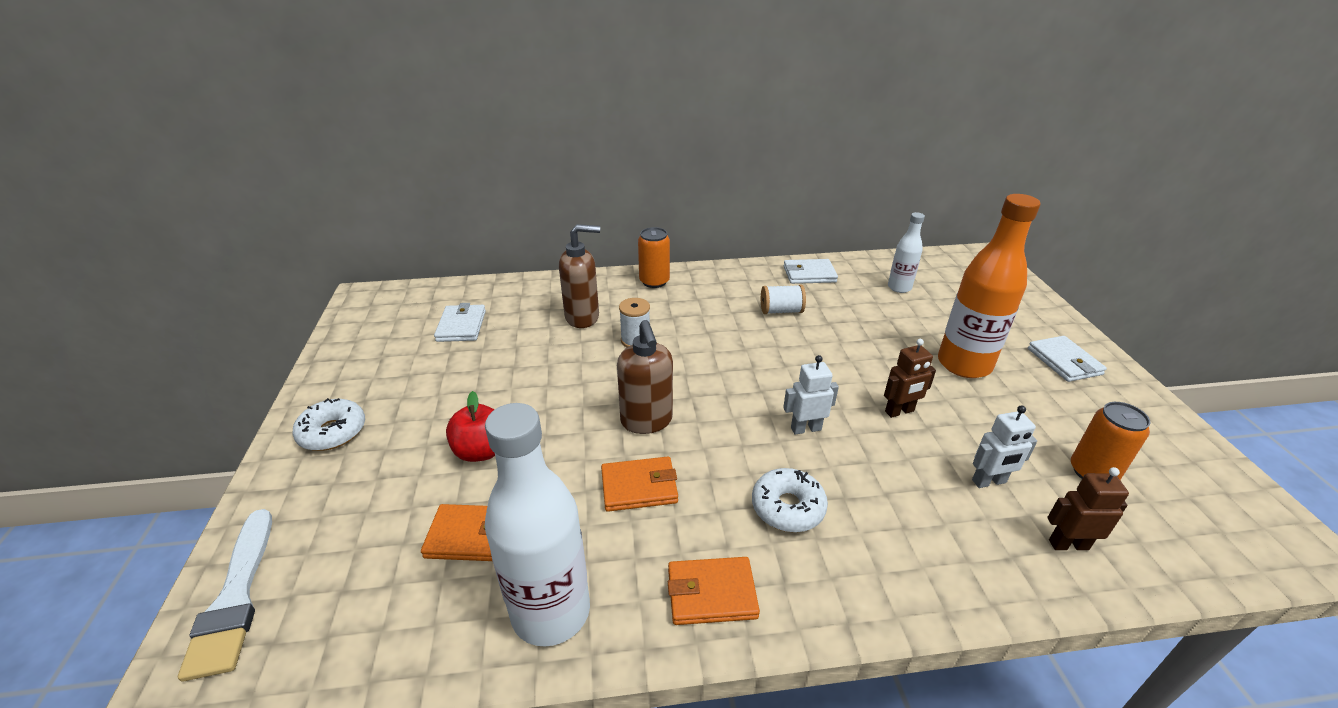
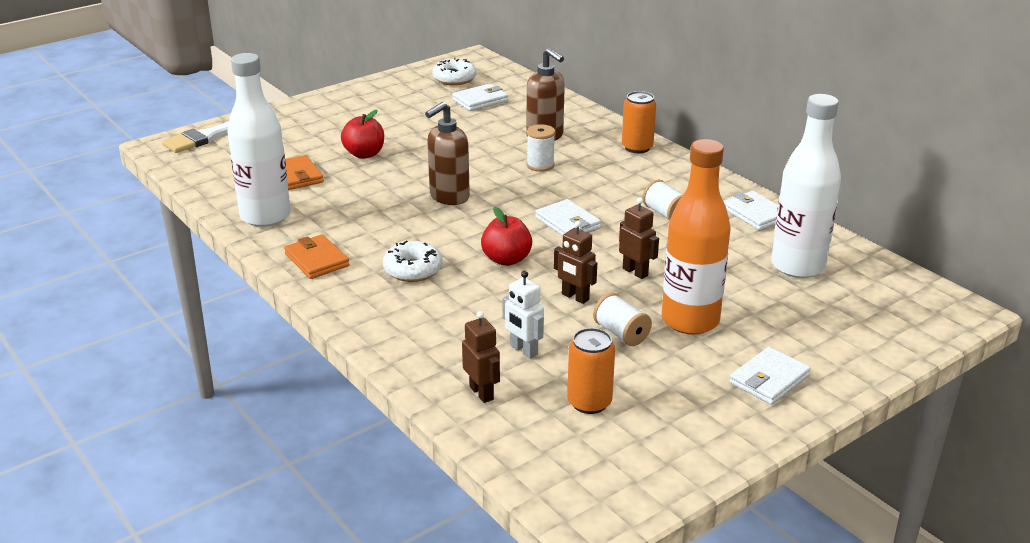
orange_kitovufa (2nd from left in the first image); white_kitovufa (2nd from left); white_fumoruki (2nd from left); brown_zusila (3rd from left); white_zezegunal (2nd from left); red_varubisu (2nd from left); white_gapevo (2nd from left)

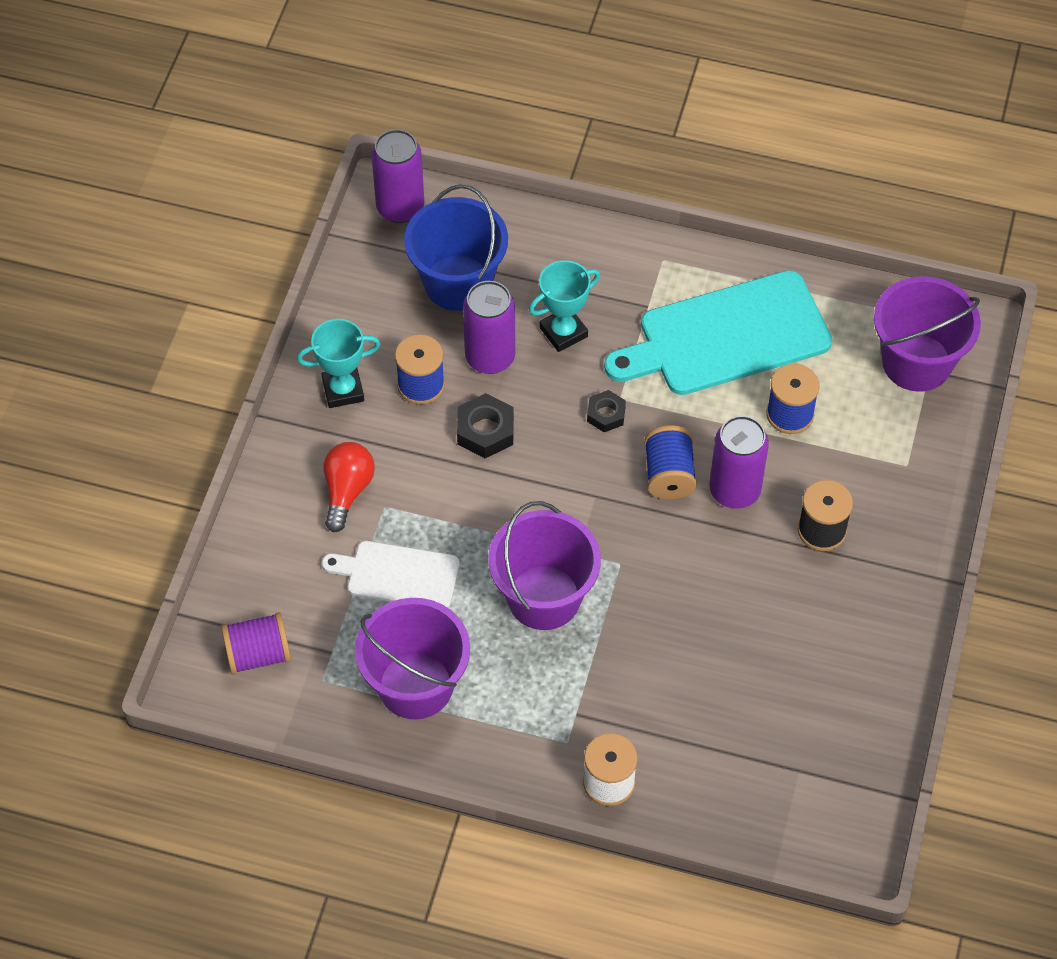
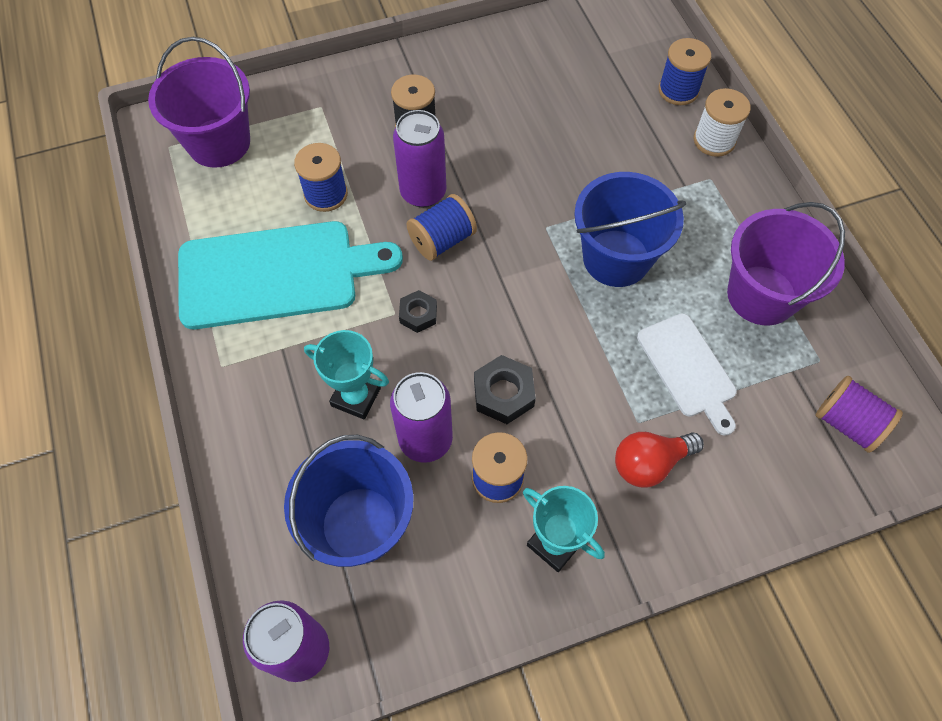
blue_fumoruki (4th from left); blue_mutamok (2nd from left); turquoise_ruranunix

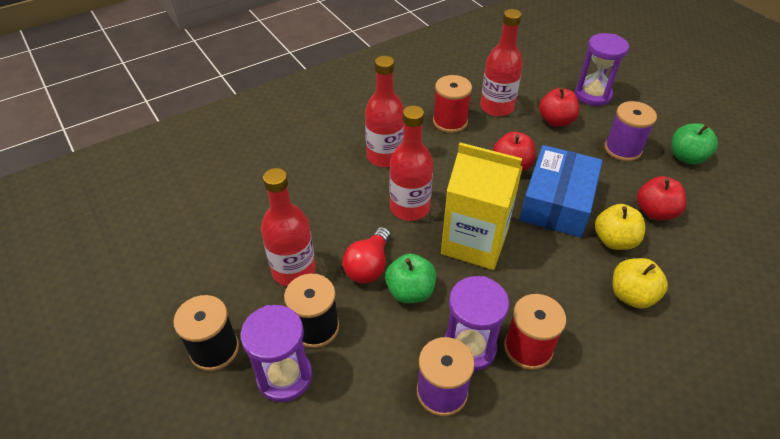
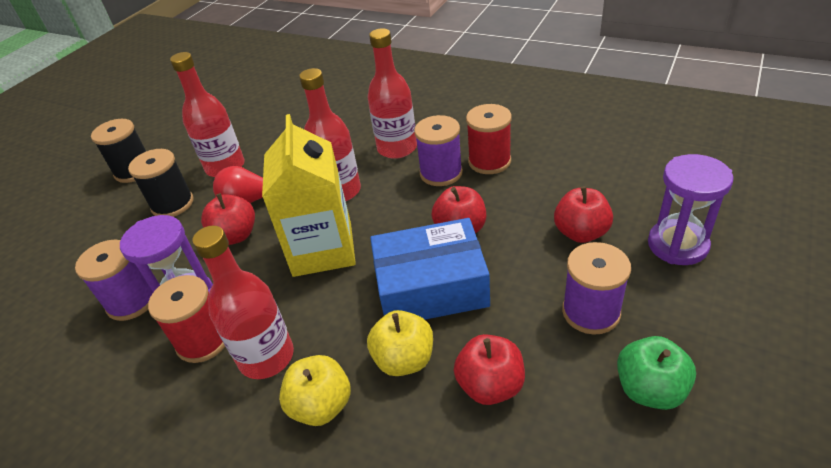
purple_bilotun (1st from left in the first image); purple_fumoruki (2nd from left); red_gapevo (2nd from left); red_varubisu (1st from left)

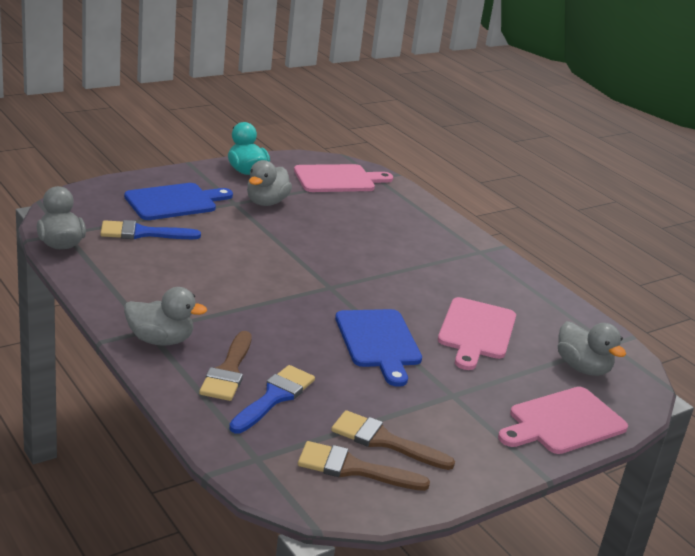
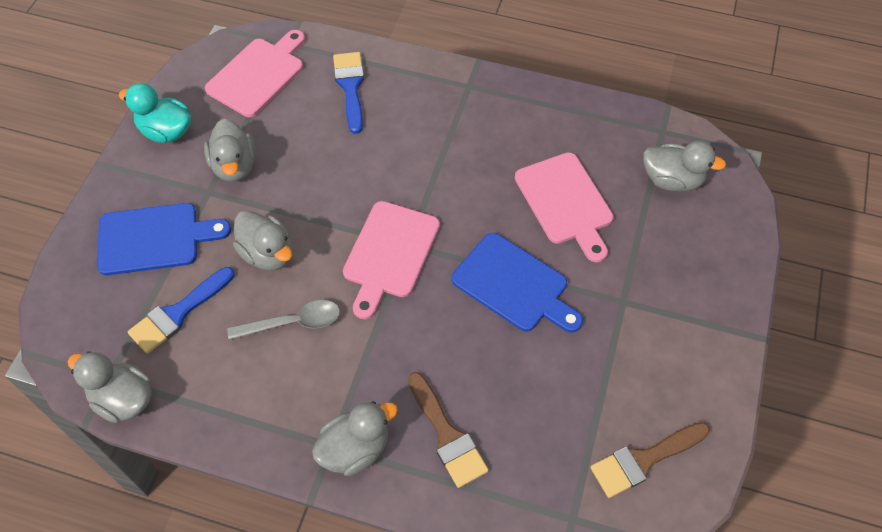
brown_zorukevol (3rd from left in the first image); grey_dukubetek; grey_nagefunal (3rd from left); blue_zorukevol (2nd from left); pink_ruranunix (2nd from left); blue_ruranunix (1st from left)

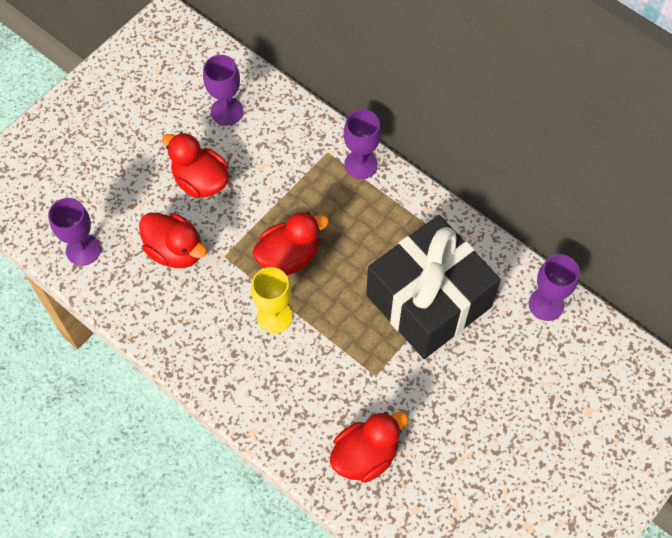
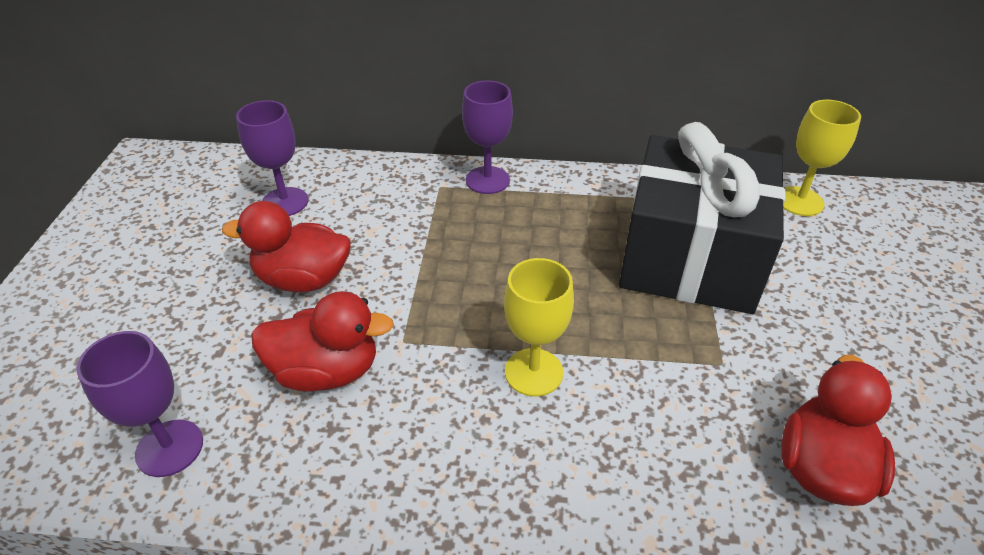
red_nagefunal (3rd from left in the first image); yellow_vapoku (2nd from left)

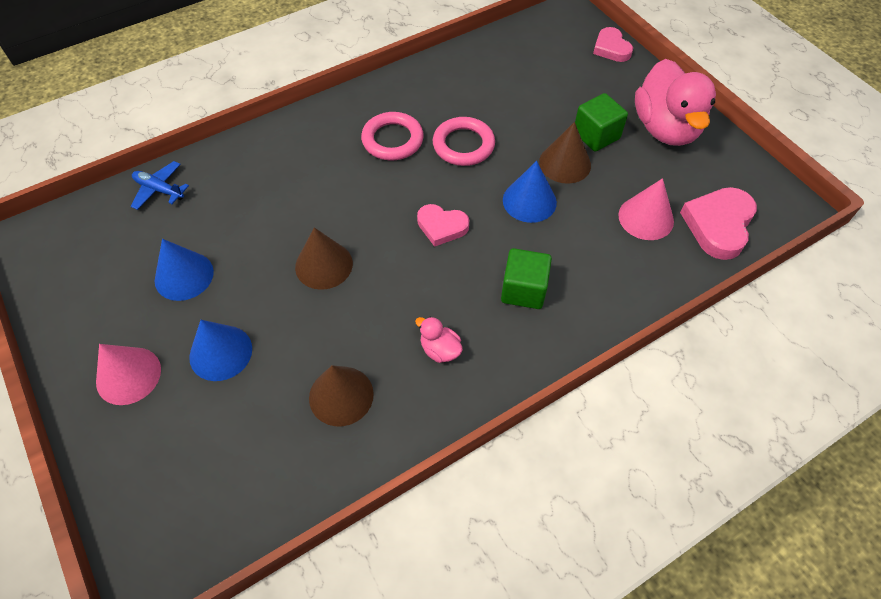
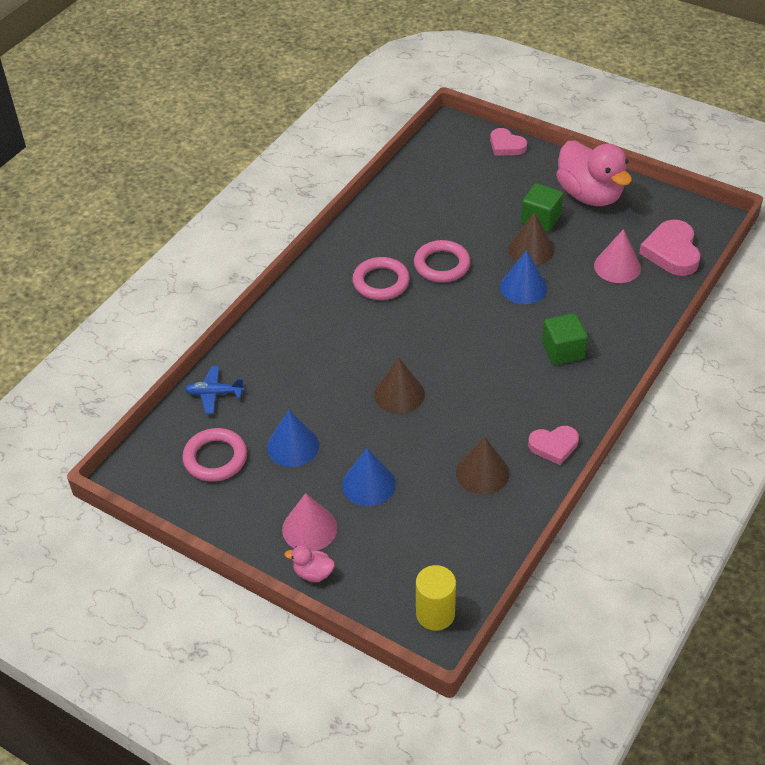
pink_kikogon (1st from left); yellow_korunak; pink_nagefunal (1st from left); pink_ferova (2nd from left)

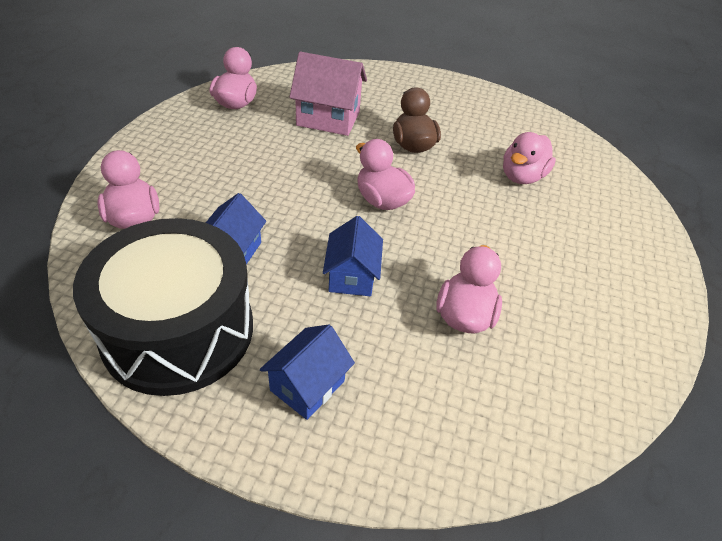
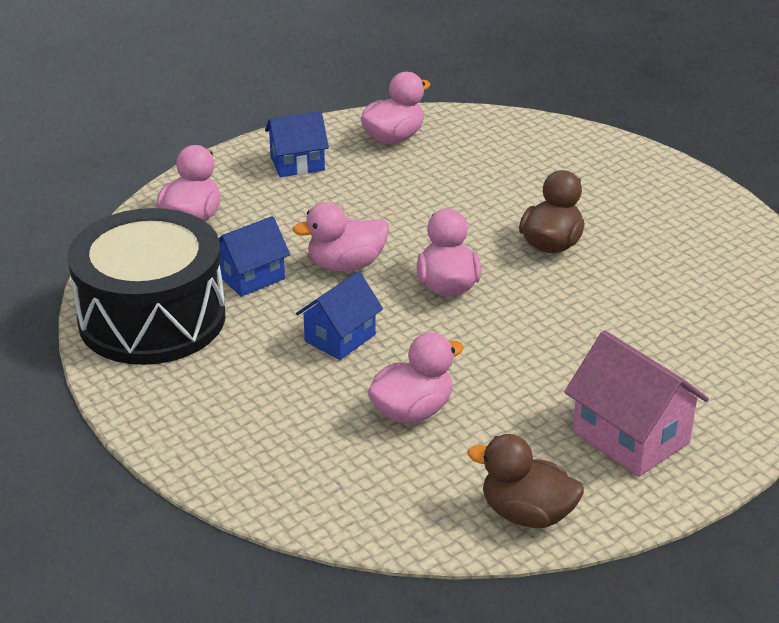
brown_nagefunal (1st from left); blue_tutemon (2nd from left); pink_tutemon; pink_nagefunal (2nd from left)

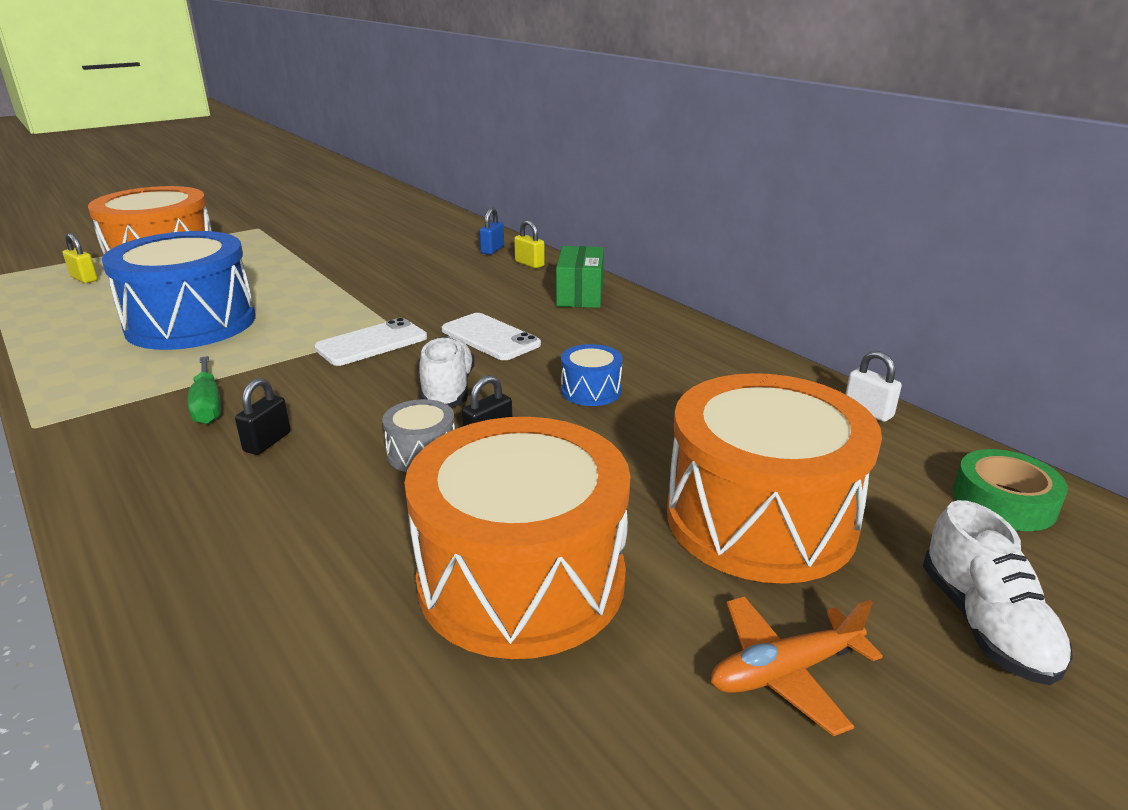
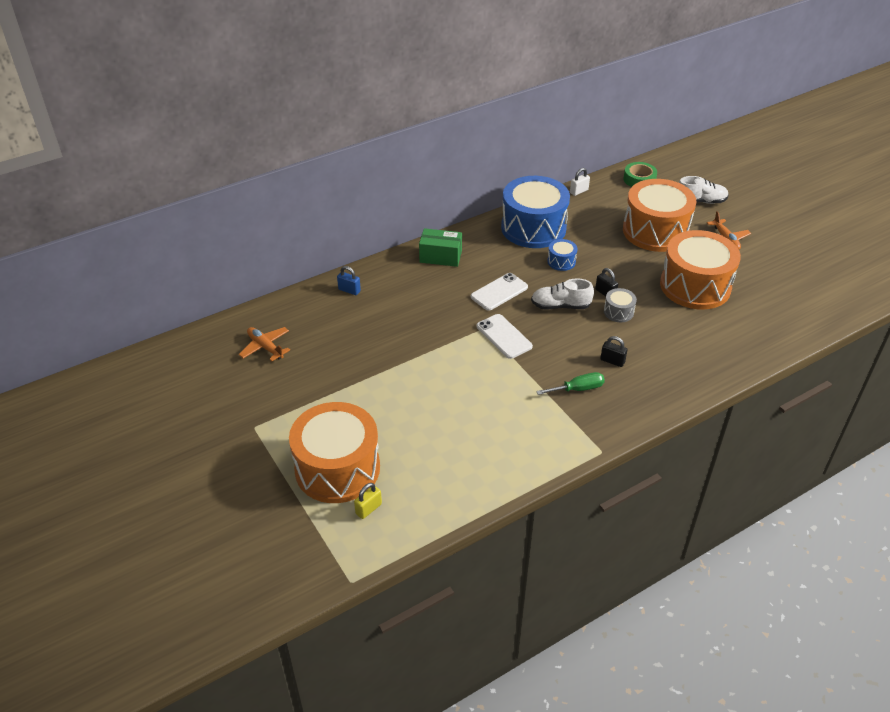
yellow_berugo (2nd from left in the first image); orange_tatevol (1st from left); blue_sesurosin (1st from left)

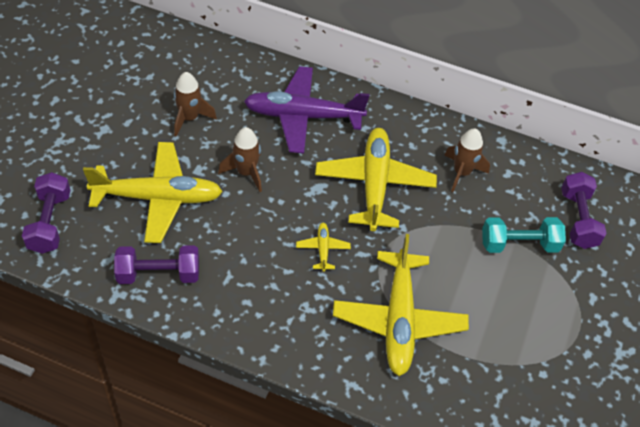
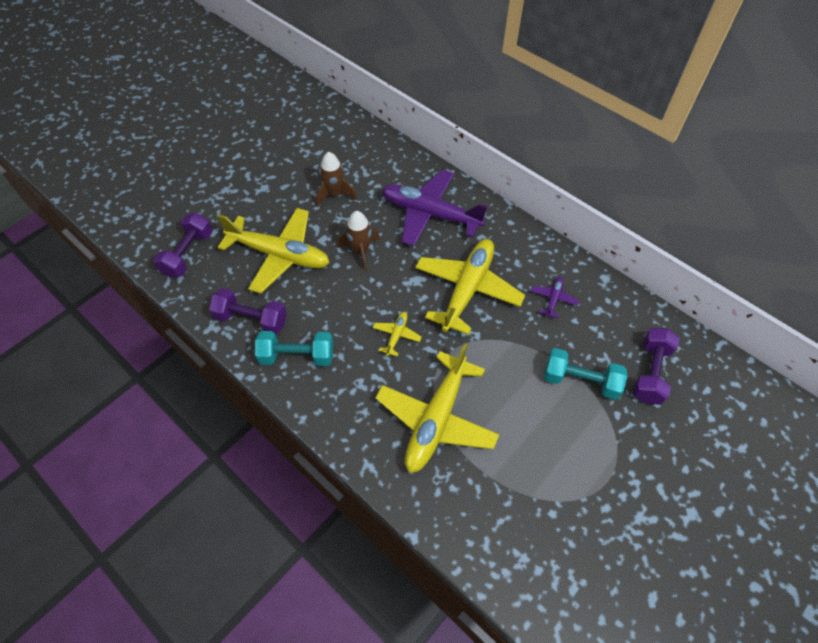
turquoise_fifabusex (1st from left); purple_tatevol (2nd from left)

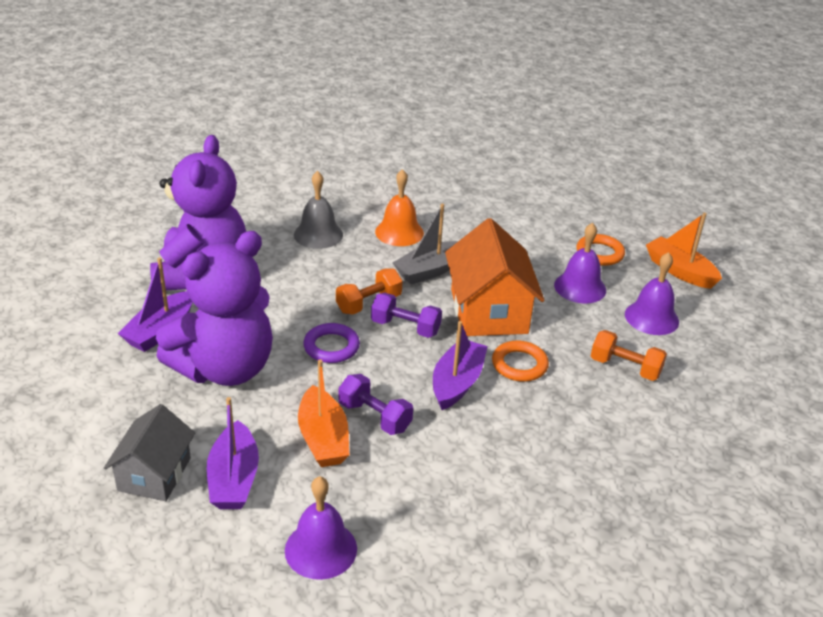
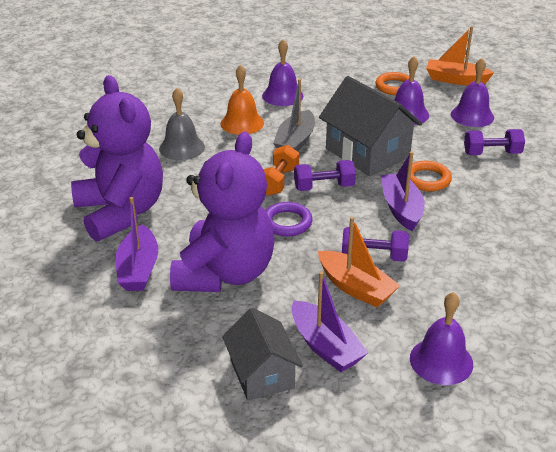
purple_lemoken (1st from left); grey_tutemon (2nd from left); purple_fifabusex (3rd from left)

